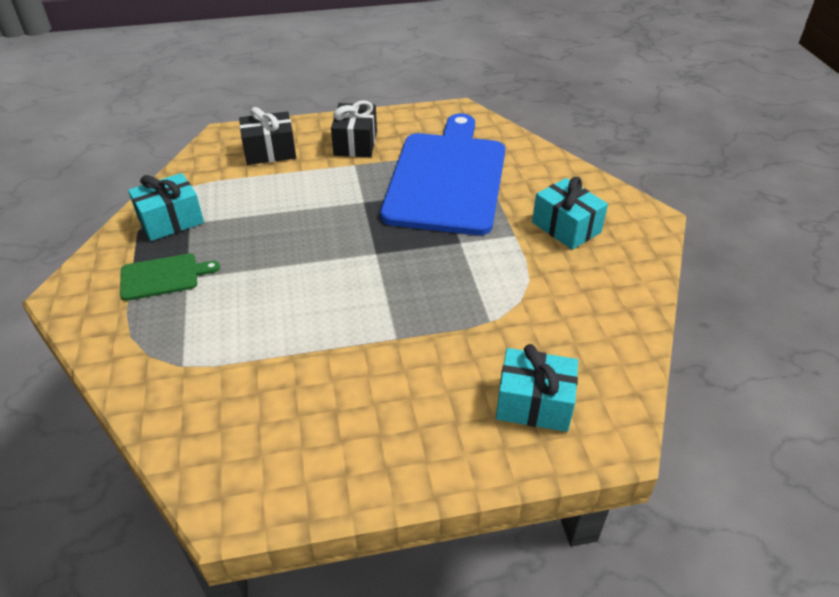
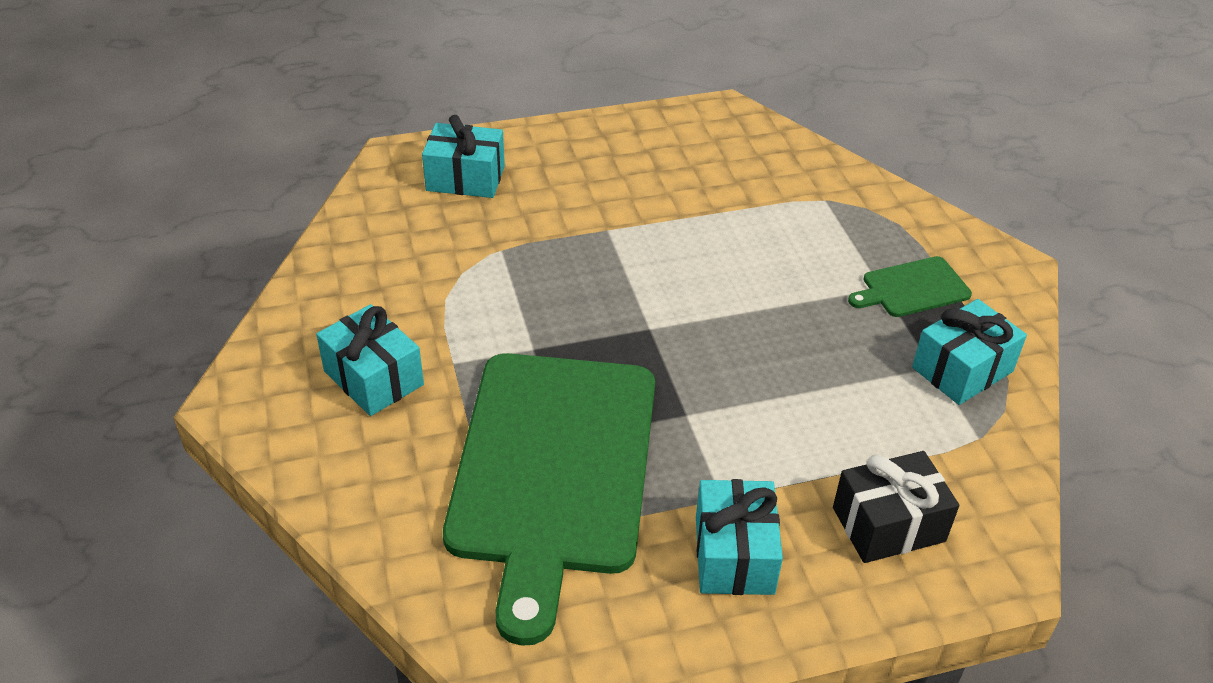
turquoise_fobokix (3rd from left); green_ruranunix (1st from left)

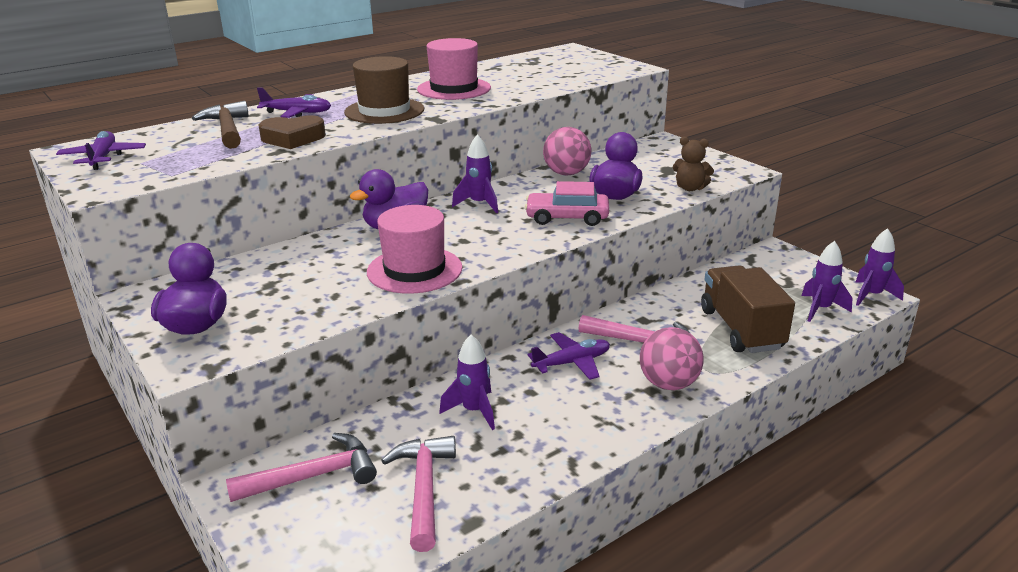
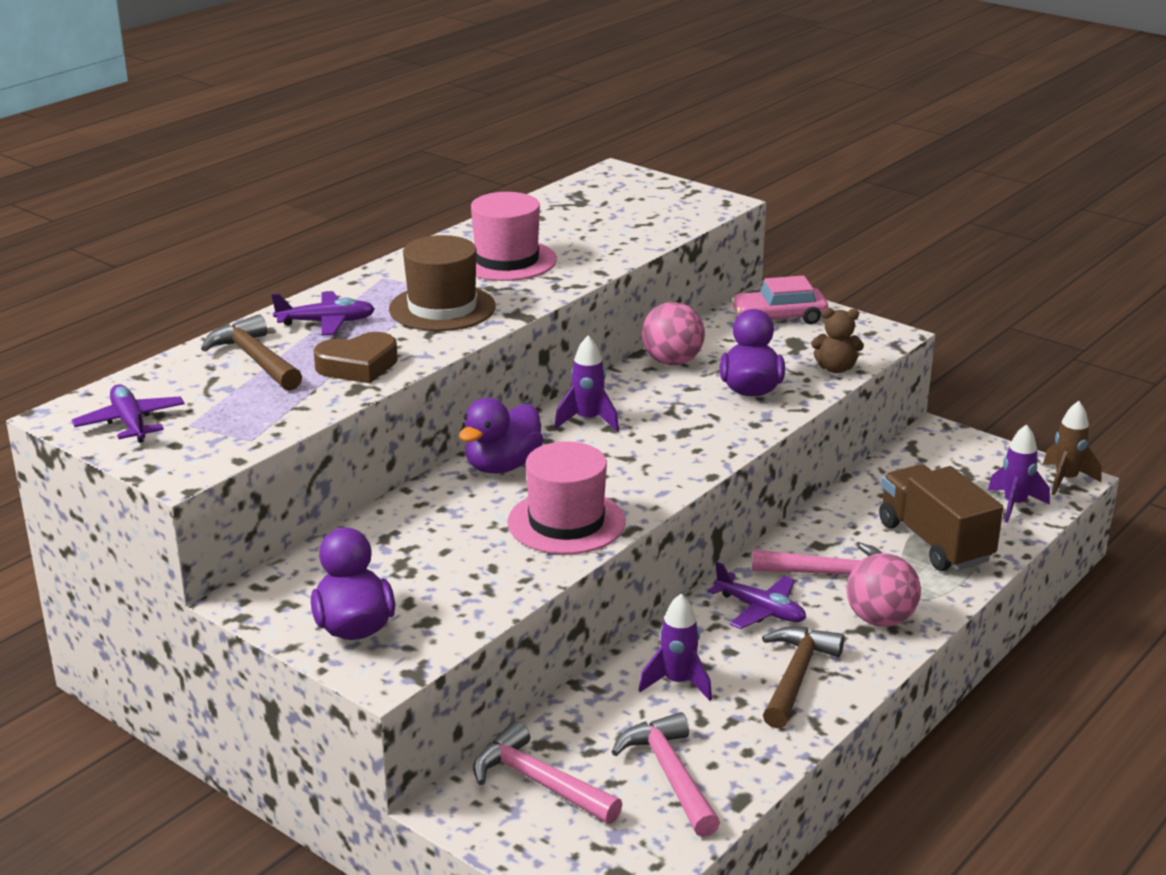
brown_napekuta (2nd from left); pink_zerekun; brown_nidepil; pink_napekuta (1st from left); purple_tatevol (3rd from left)

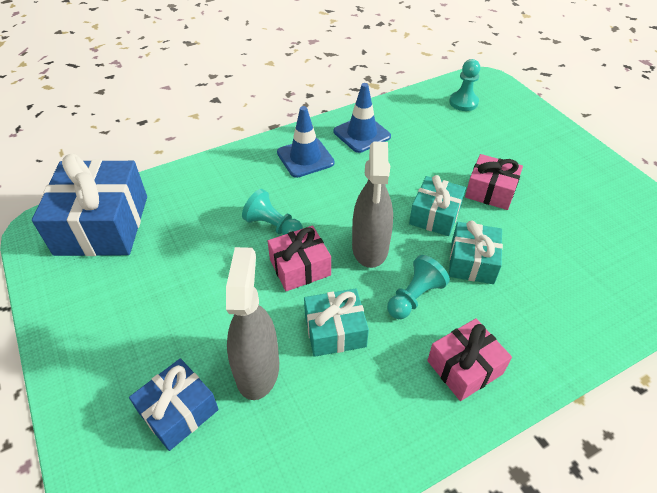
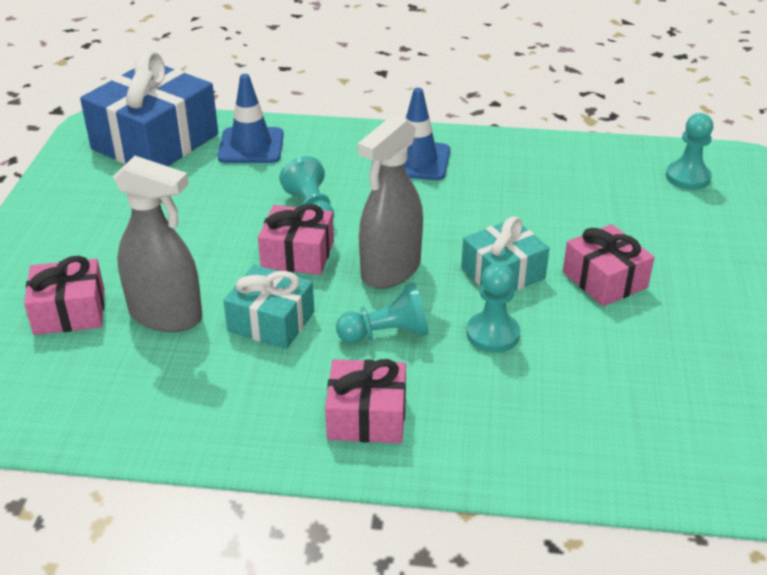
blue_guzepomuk (1st from left); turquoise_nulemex (3rd from left); pink_fobokix (1st from left); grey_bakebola (1st from left)

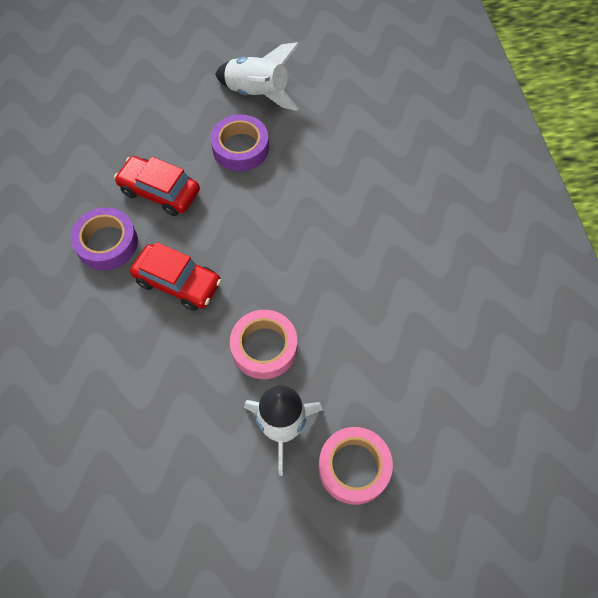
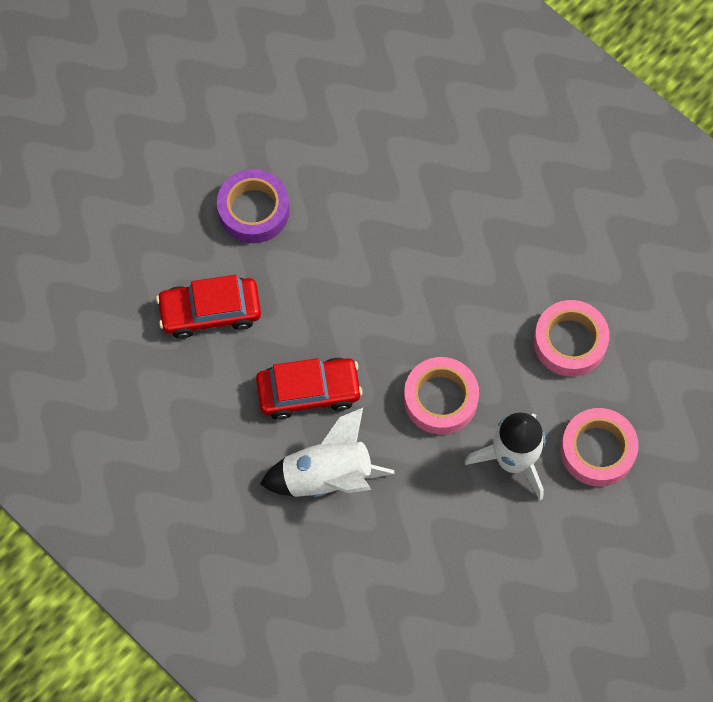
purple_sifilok (1st from left in the first image); pink_sifilok (2nd from left); white_nidepil (1st from left)

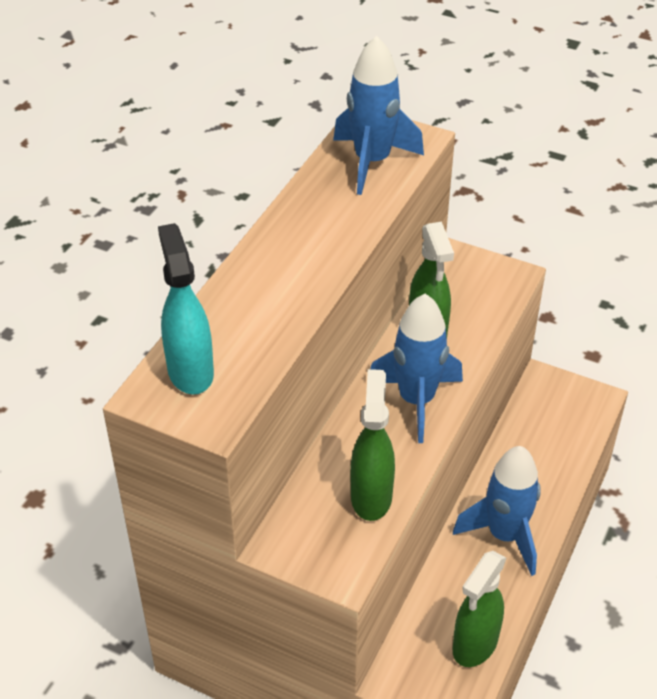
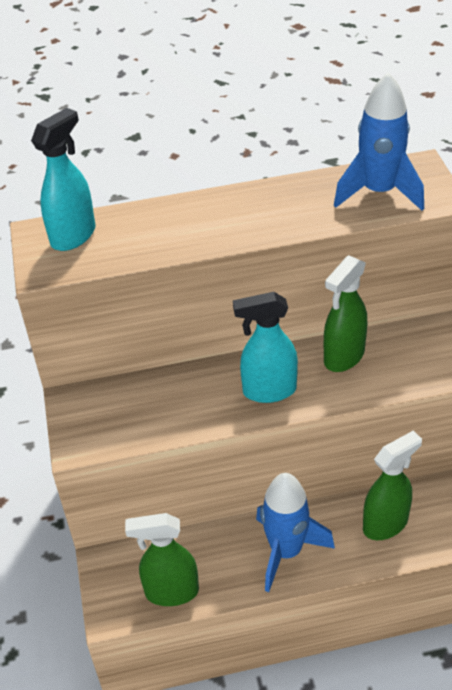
green_bakebola (3rd from left); turquoise_bakebola (2nd from left)

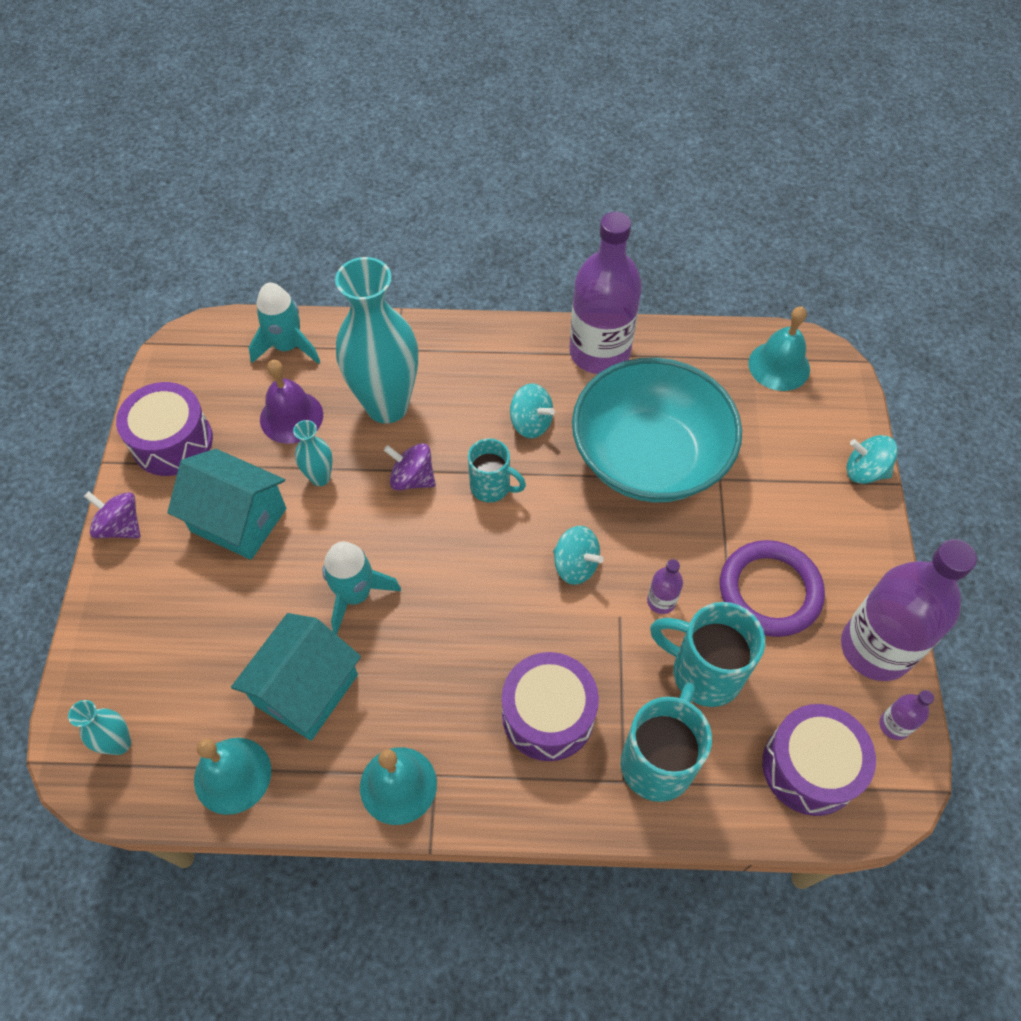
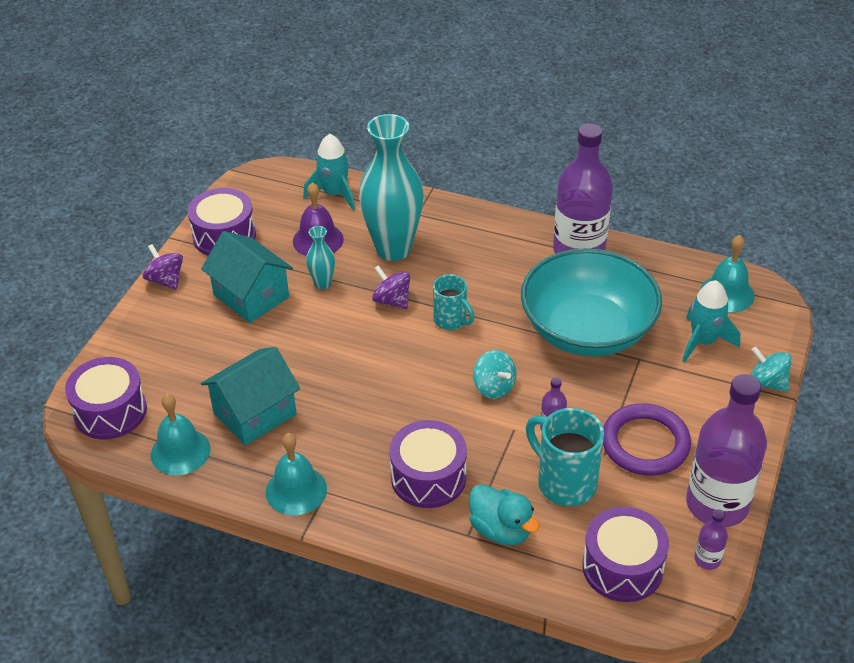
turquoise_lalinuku (1st from left in the first image); turquoise_nidepil (2nd from left); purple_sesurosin (1st from left); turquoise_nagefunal

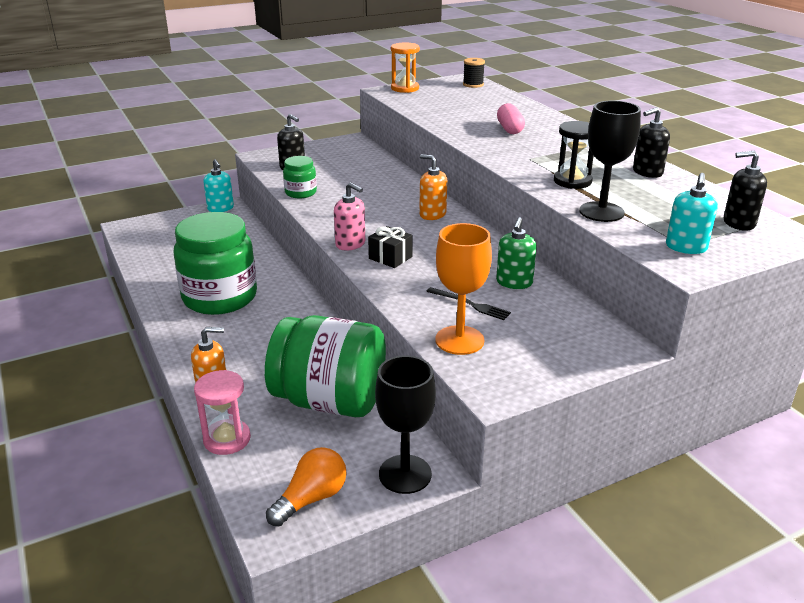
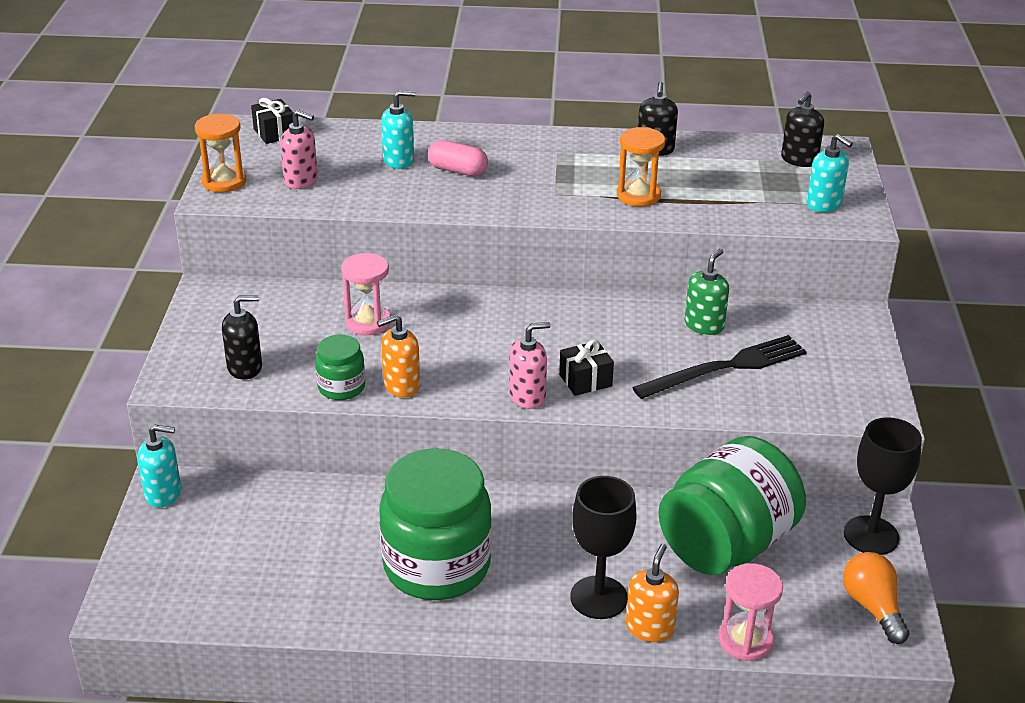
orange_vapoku; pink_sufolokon (1st from left); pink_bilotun (1st from left); turquoise_sufolokon (2nd from left); orange_sufolokon (1st from left); black_vapoku (1st from left); black_fobokix (1st from left); orange_bilotun (2nd from left); green_sufolokon; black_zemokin

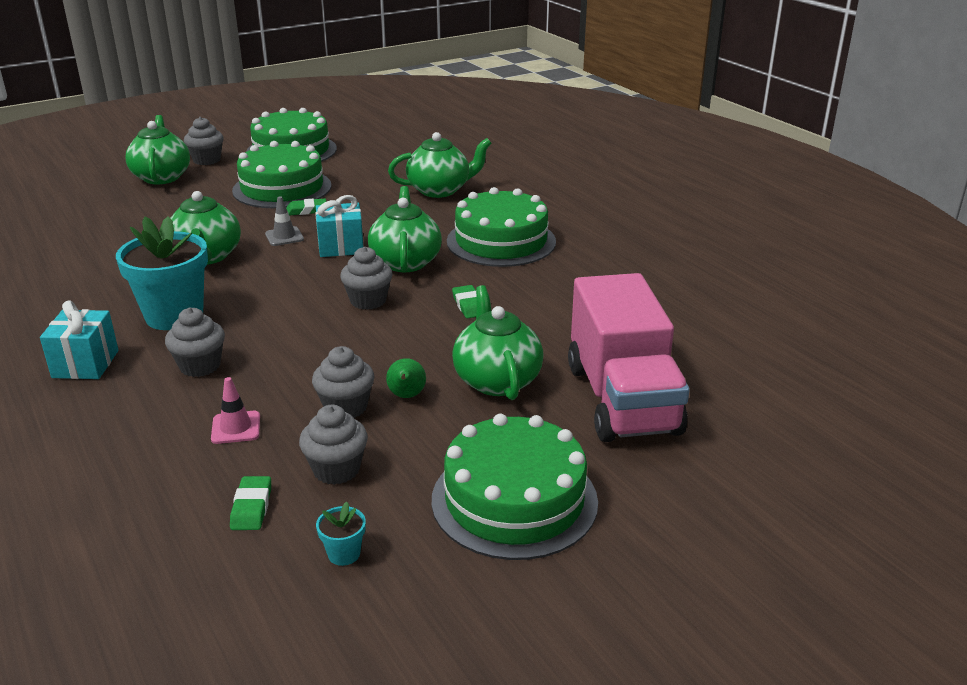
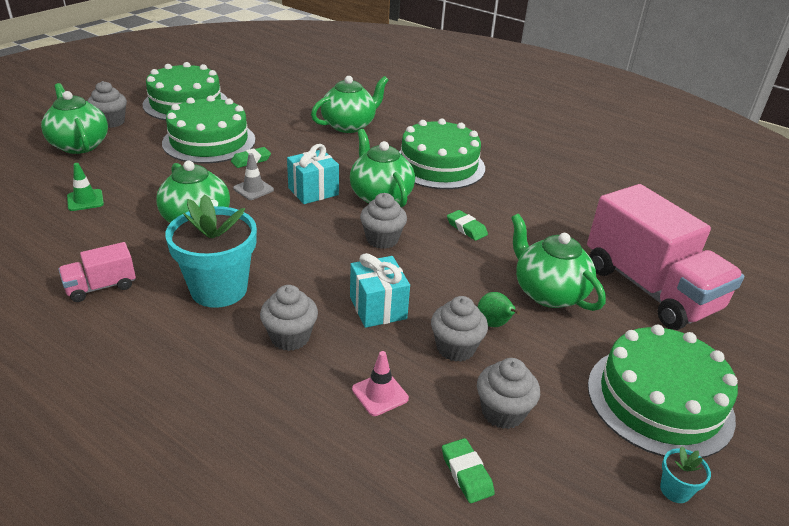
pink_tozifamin (1st from left); green_guzepomuk; turquoise_fobokix (2nd from left); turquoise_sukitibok (2nd from left)

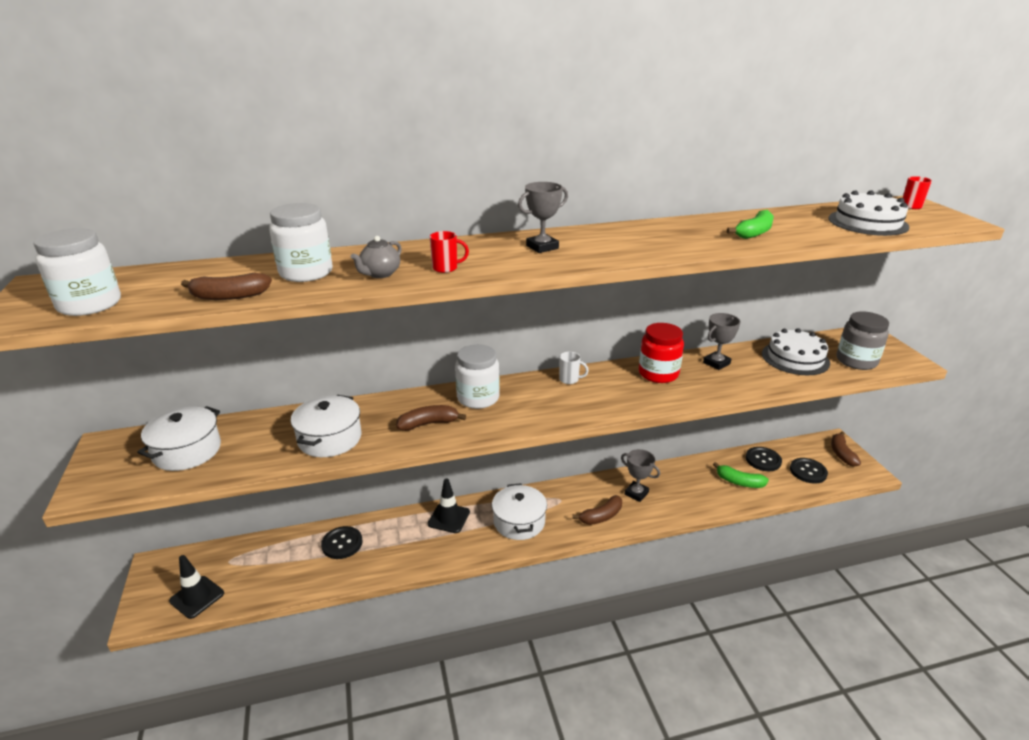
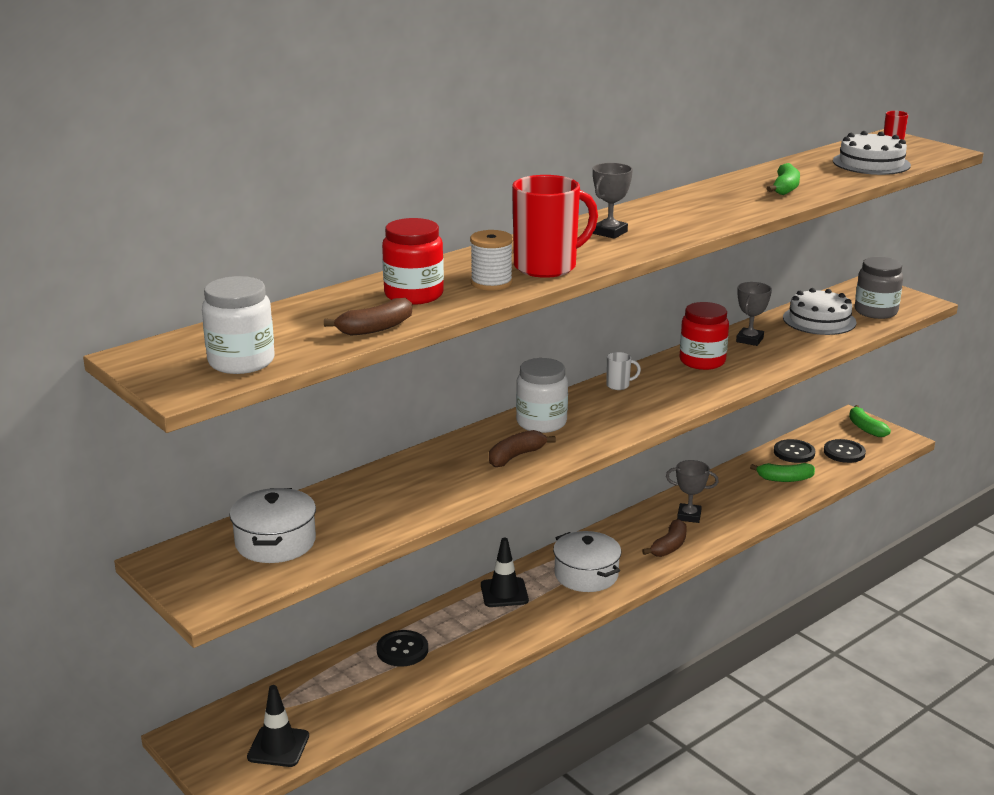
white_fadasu (2nd from left in the first image); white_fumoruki; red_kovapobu (1st from left); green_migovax (3rd from left); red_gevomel (1st from left)

